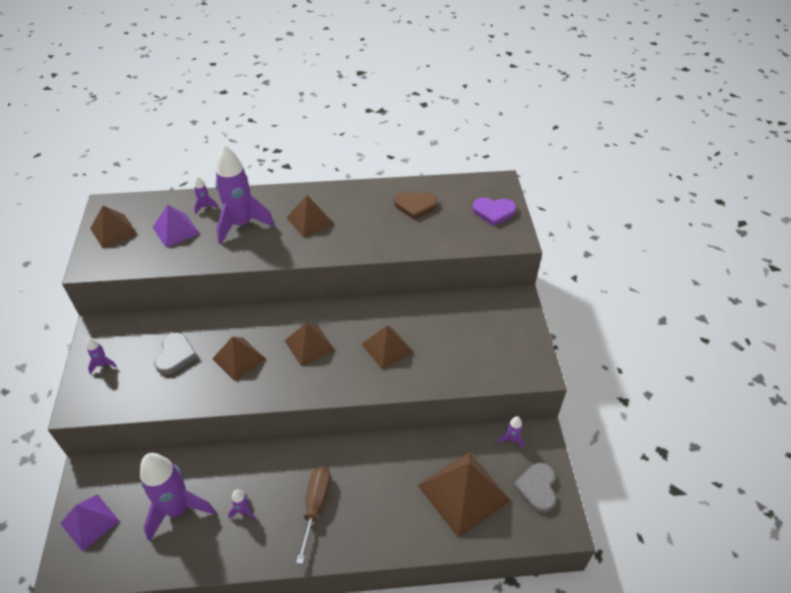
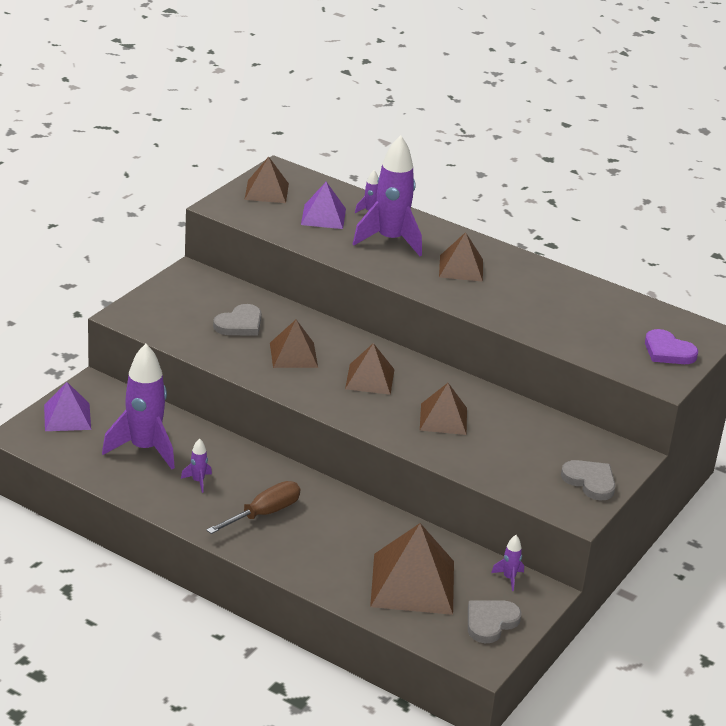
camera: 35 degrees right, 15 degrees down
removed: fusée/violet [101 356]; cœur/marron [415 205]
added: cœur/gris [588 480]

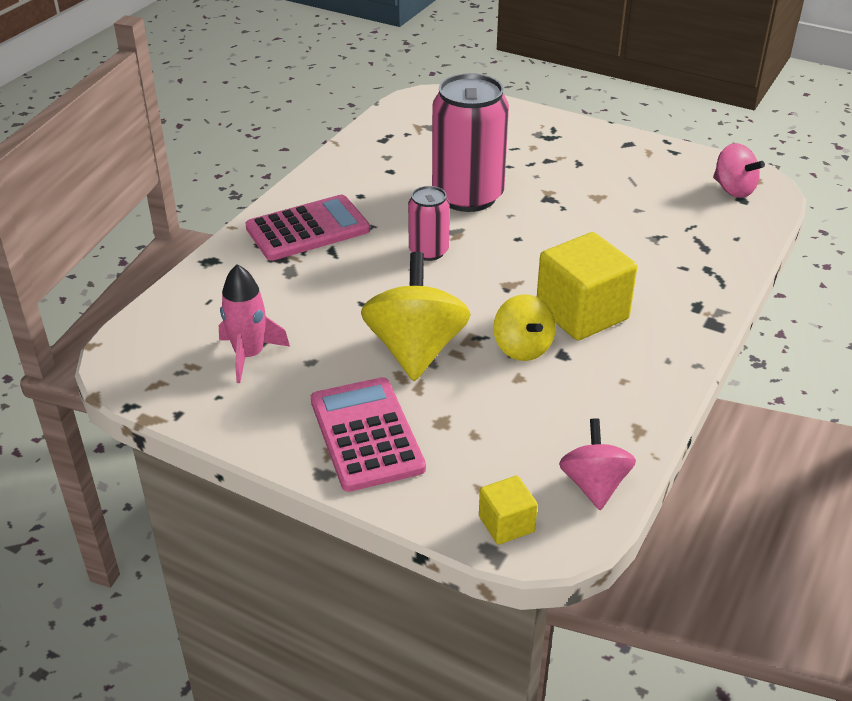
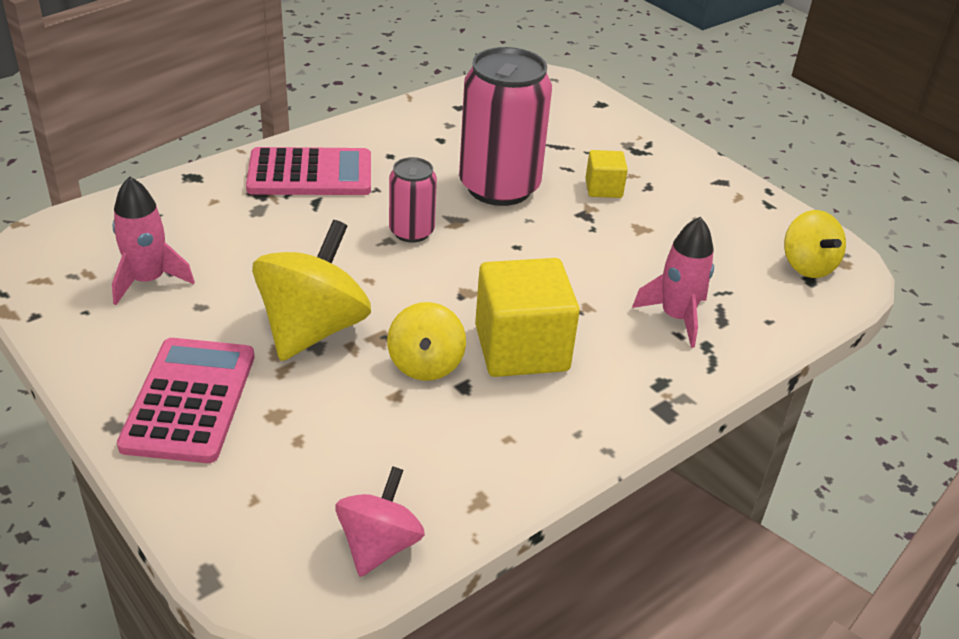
camera: 20 degrees right, 0 degrees up
added: fusée/rose [673 282]
moved: cube/jaune [508 510] to [606 174]
recoloured: toupie/rose [739 170] to toupie/jaune [815 244]

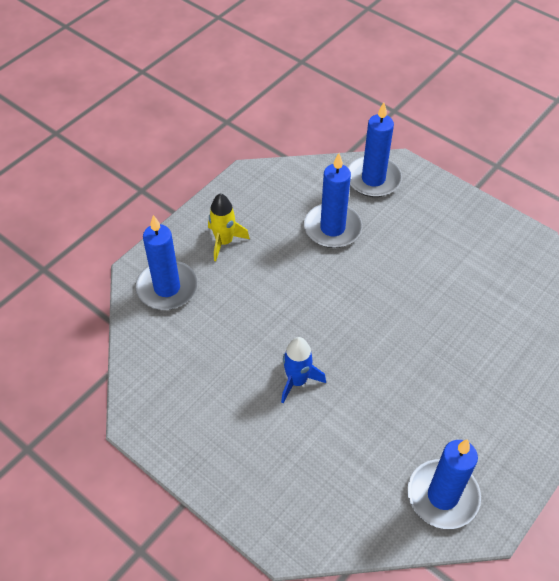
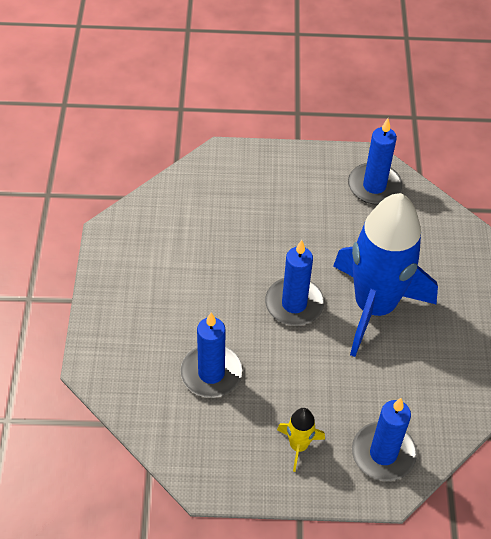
camera: 130 degrees left, 0 degrees up
moved: bougie/bleu [375 149] to [294 283]
resized: fusée/bleu [303 370] = [385 275] x2.47

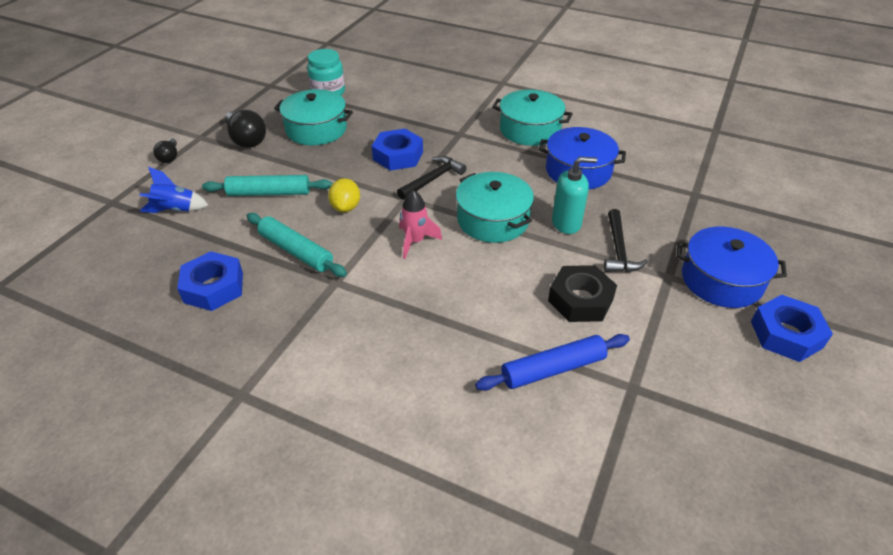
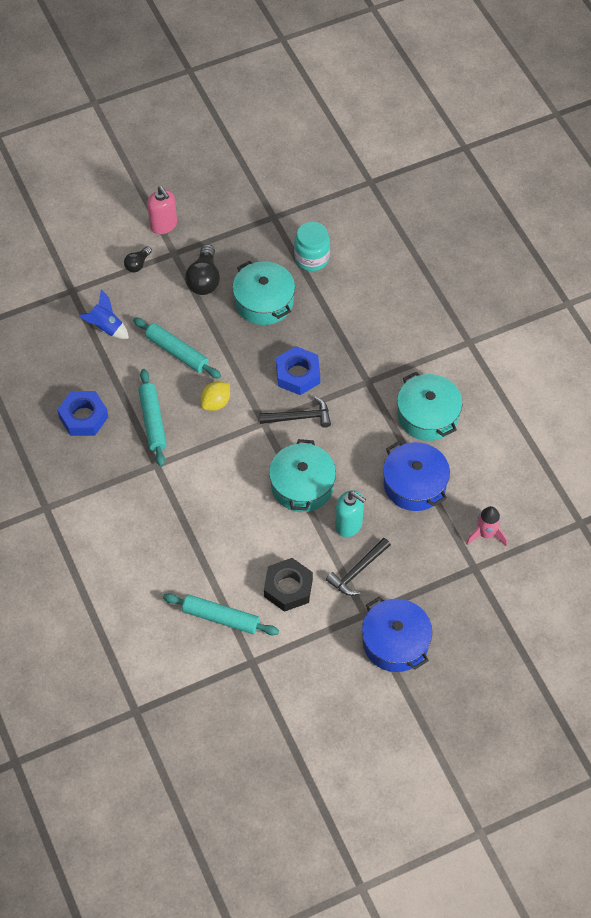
camera: 40 degrees right, 15 degrees up
removed: écrou/bleu [792 328]
added: distributeur de savon/rose [162 210]
moved: fusée/rose [420 224] to [486 526]
recoloured: rouleau à pâtisserie/bleu [552 362] to rouleau à pâtisserie/turquoise [221 614]

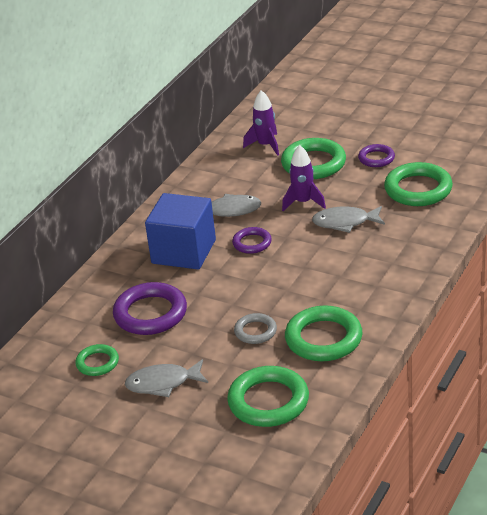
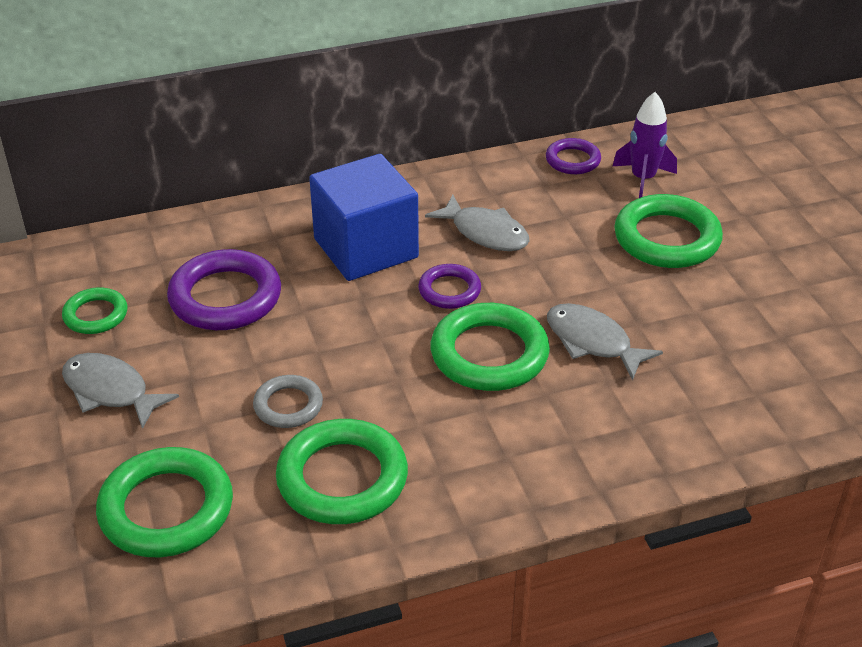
camera: 40 degrees right, 5 degrees up
removed: fusée/violet [304 178]
moved: anneau/violet [376 155] to [573 156]; anneau/vert [418 184] to [490 347]

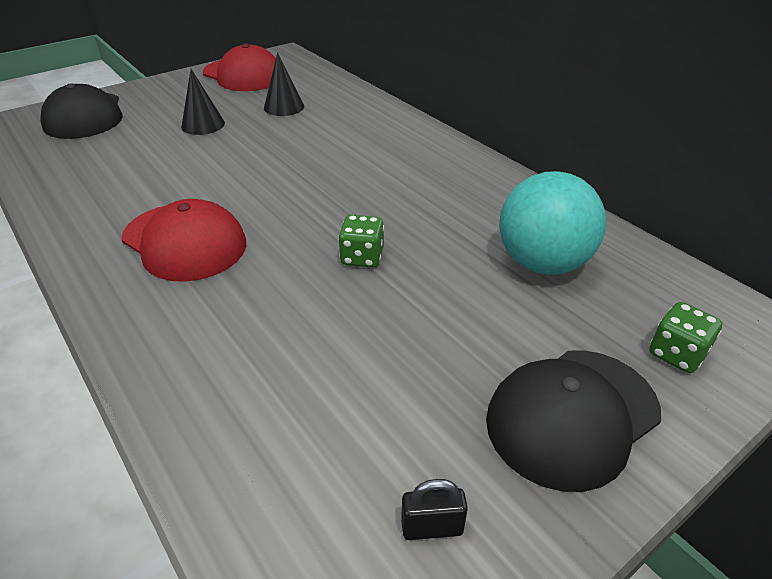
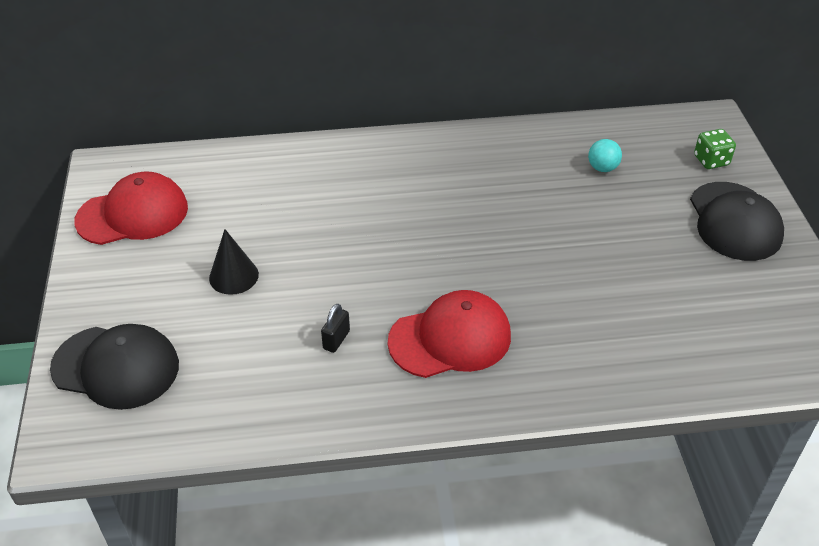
camera: 60 degrees left, 5 degrees up
removed: cône/noir [284 84]; dé/vert [361 241]
moved: cadenas/noir [434 509] to [335 328]
resized: balle/turquoise [552 223] = [605 155] x0.46

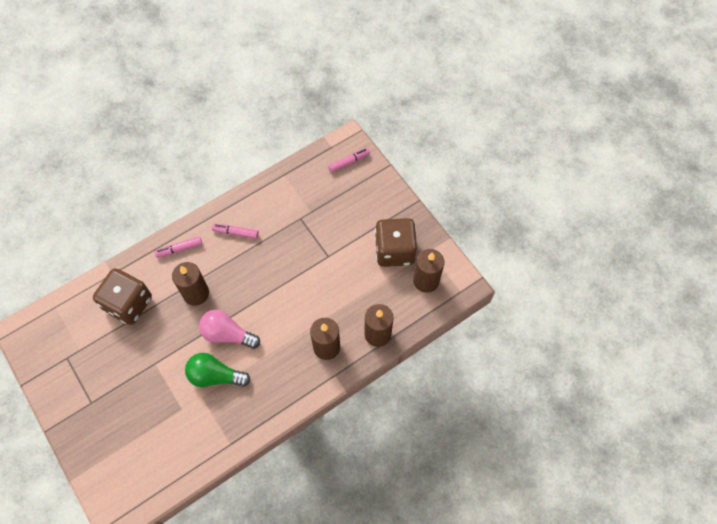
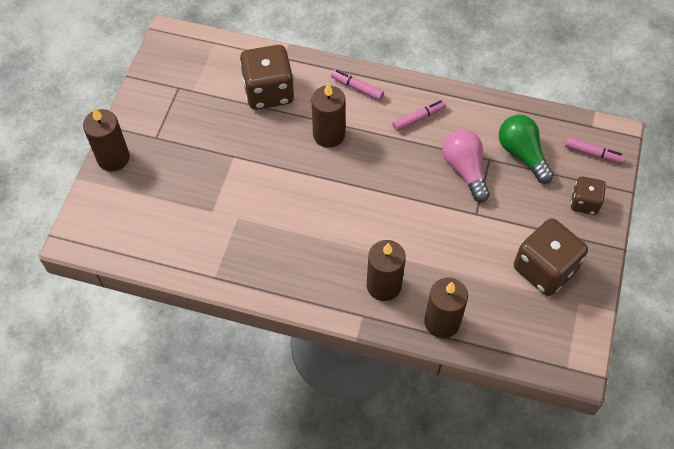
camera: 50 degrees right, 5 degrees down
added: dé/marron [588 195]
moved: ampoule/vert [218 370] to [526 149]; ampoule/rose [229 329] to [466 166]; bougie/marron [428 271] to [106 139]
turned: feutre/rose [235 231] = [419 115] 90 degrees clockwise

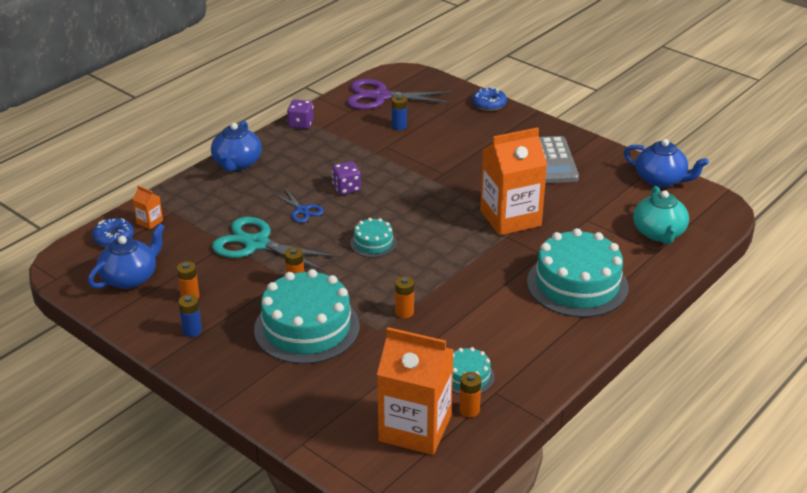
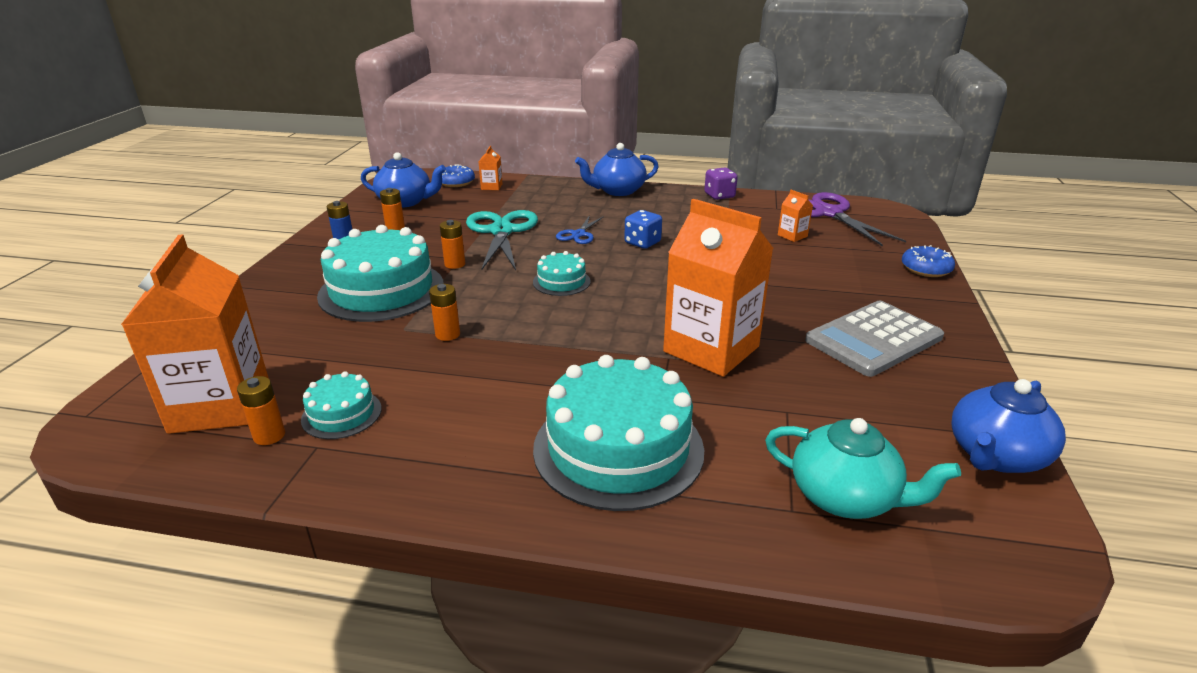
camera: 60 degrees right, 5 degrees down
replaced: pile/bleu [399 112] to brique de lait/orange [795 216]
recoloured: dé/violet [346 178] to dé/bleu [643 229]
turned: théière/bleu [666 163] = [1008 426] 45 degrees clockwise; théière/turquoise [661 215] = [863 468] 120 degrees counterclockwise

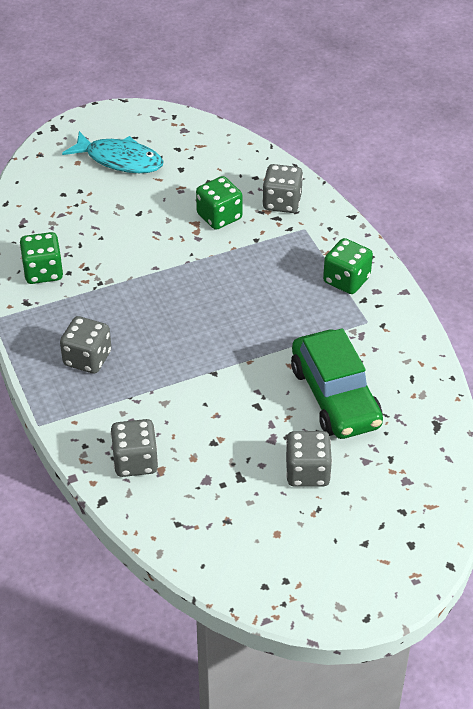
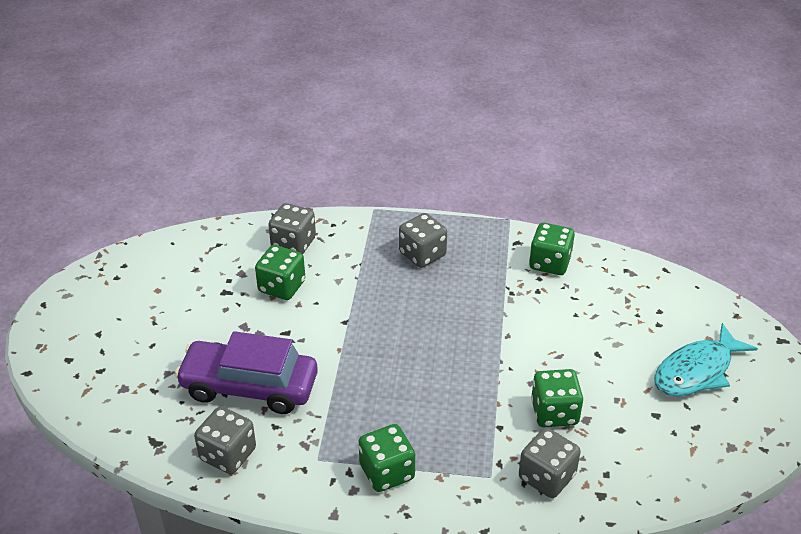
camera: 120 degrees right, 5 degrees down
added: dé/vert [280 272]
moved: dé/gris [309 459] to [225 440]
recoloured: voiture/vert [337 383] to voiture/violet [246 372]

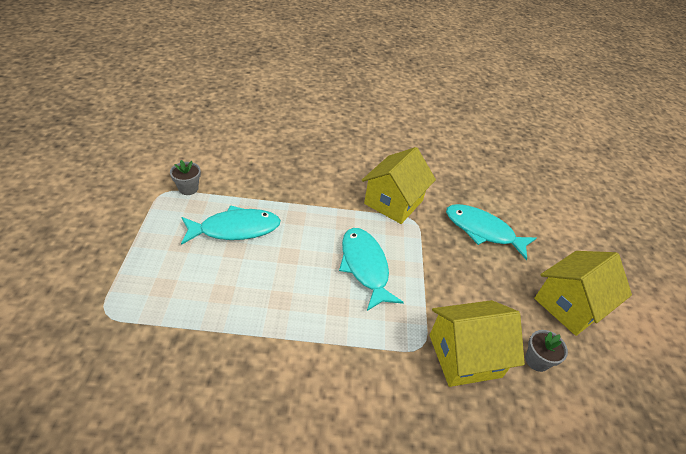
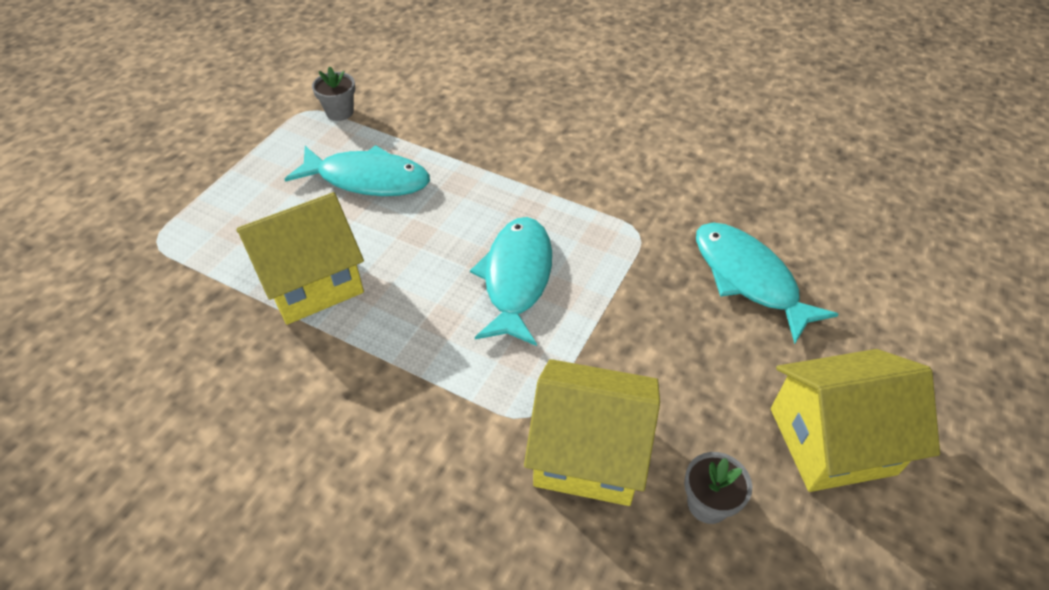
camera: 30 degrees right, 5 degrees up
moved: maison/jaune [399 185] to [300 258]

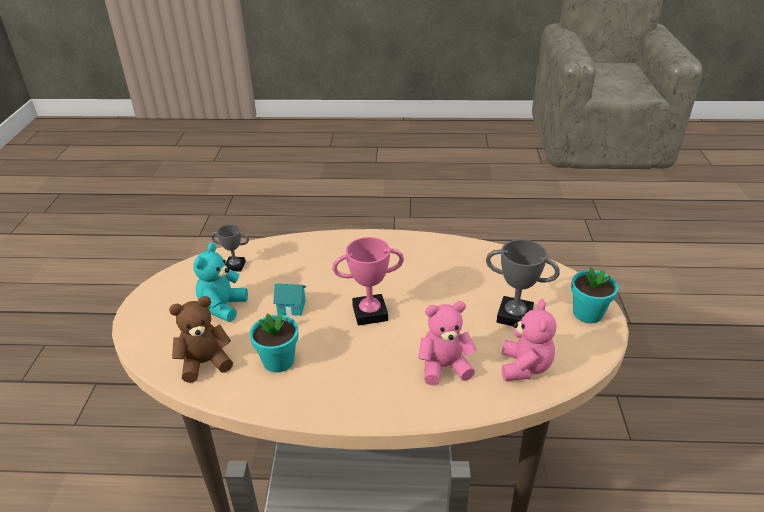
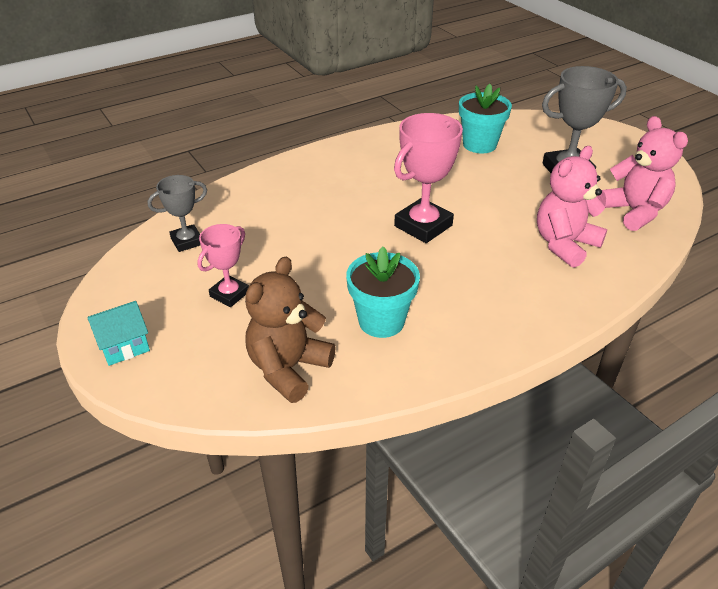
camera: 35 degrees left, 5 degrees up
moved: maison/turquoise [289 300] to [118 333]; pot de fleurs/turquoise [594 295] to [485 118]
replaced: ours en peluche/turquoise [220 282] to trophée/rose [223 265]

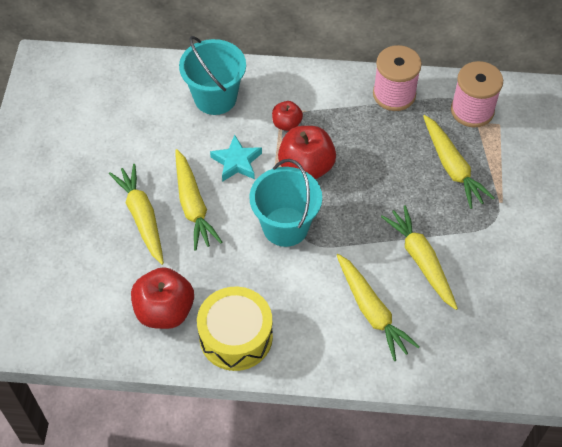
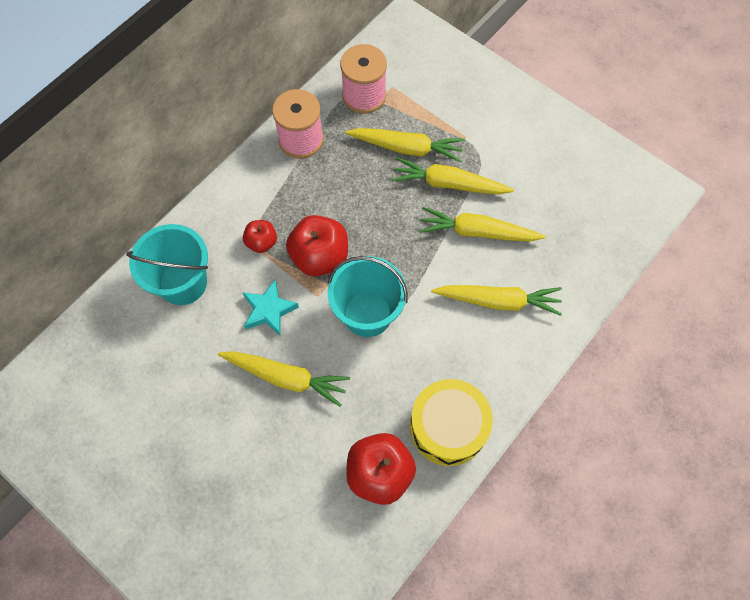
camera: 55 degrees left, 10 degrees up
moved: carotte/jaune [136 214] to [452 176]

